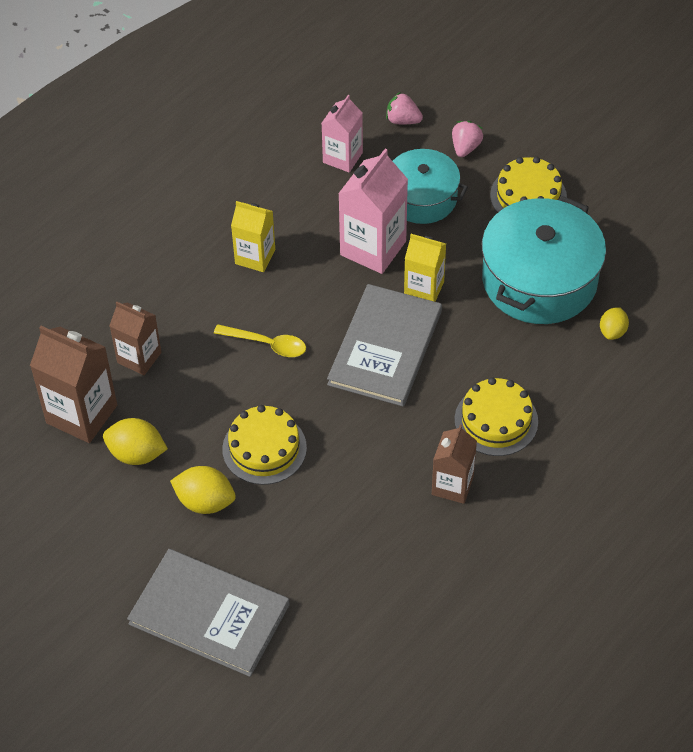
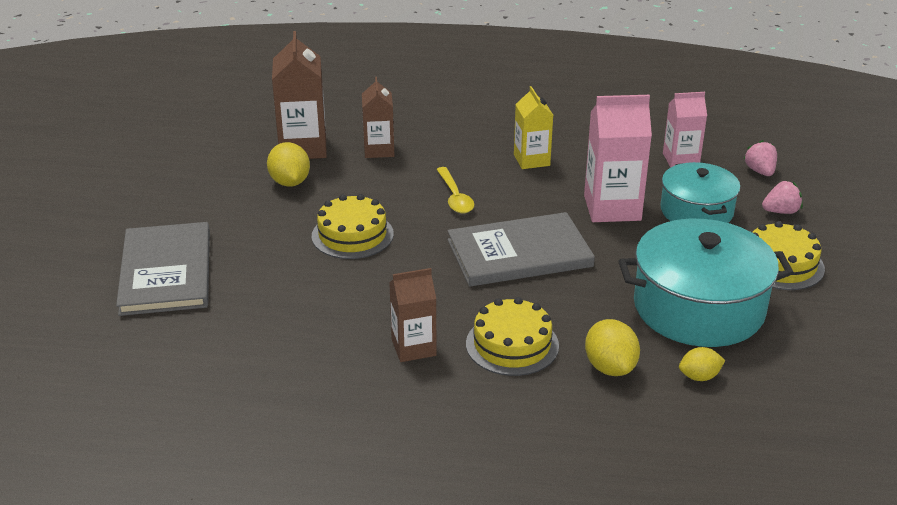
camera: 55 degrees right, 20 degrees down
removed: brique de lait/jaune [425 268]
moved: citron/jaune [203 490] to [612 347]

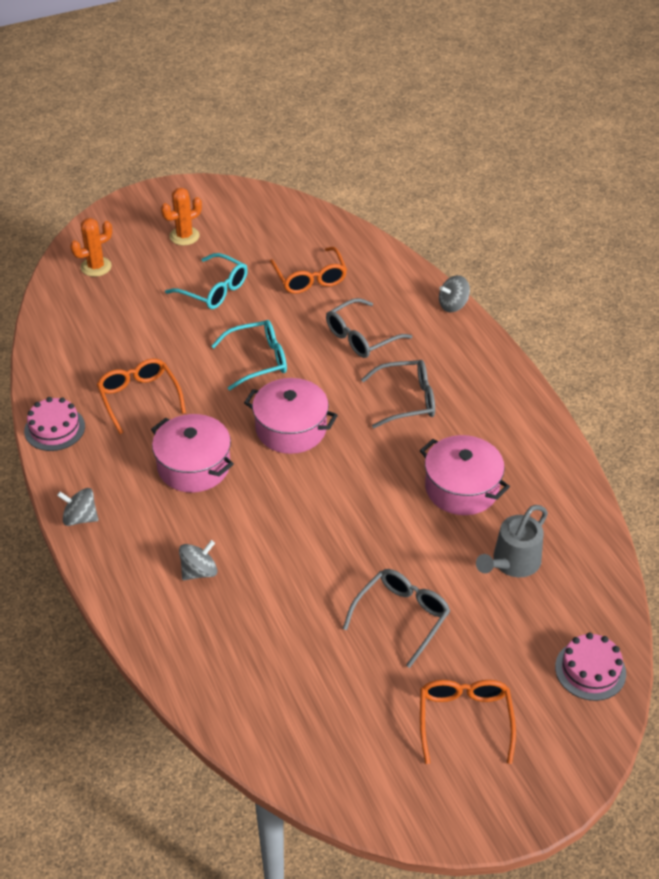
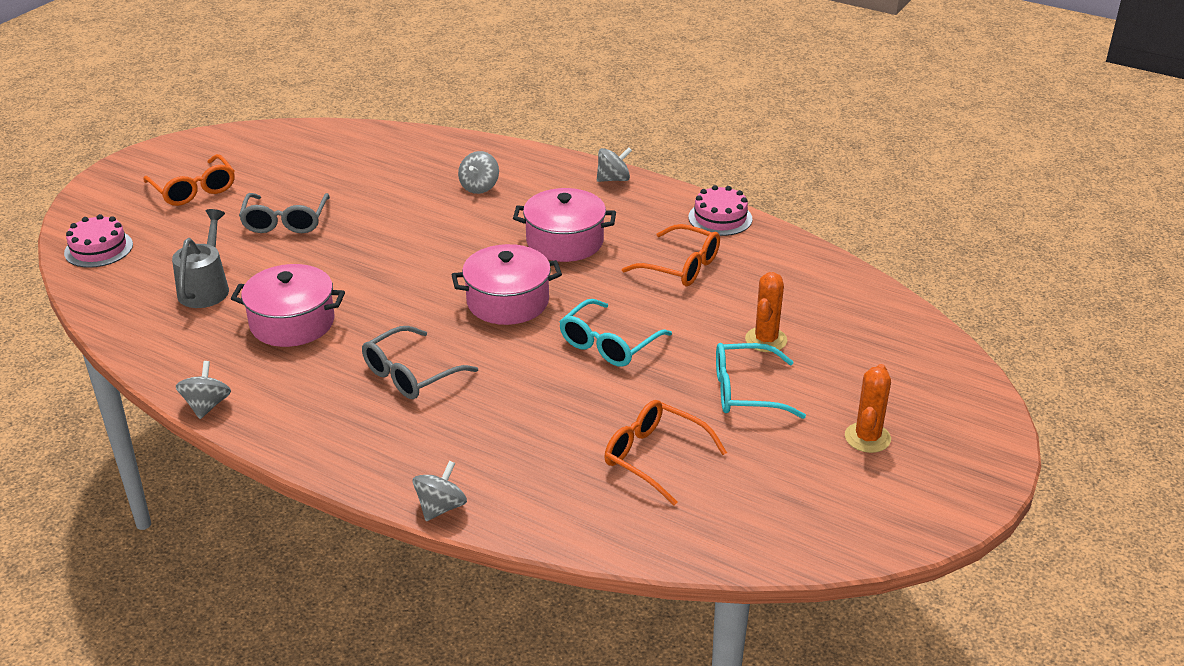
camera: 145 degrees right, 10 degrees down
removed: lunettes/gris [369 328]
added: toupie/gris [203 390]
moved: cactus/orange [91 247] to [766 312]

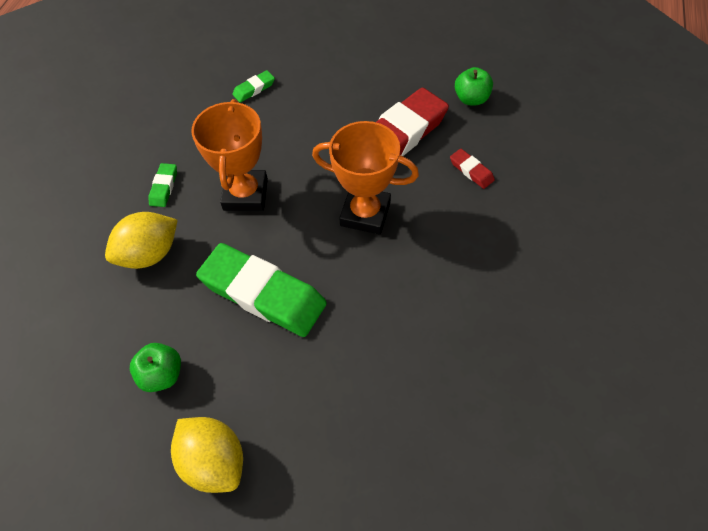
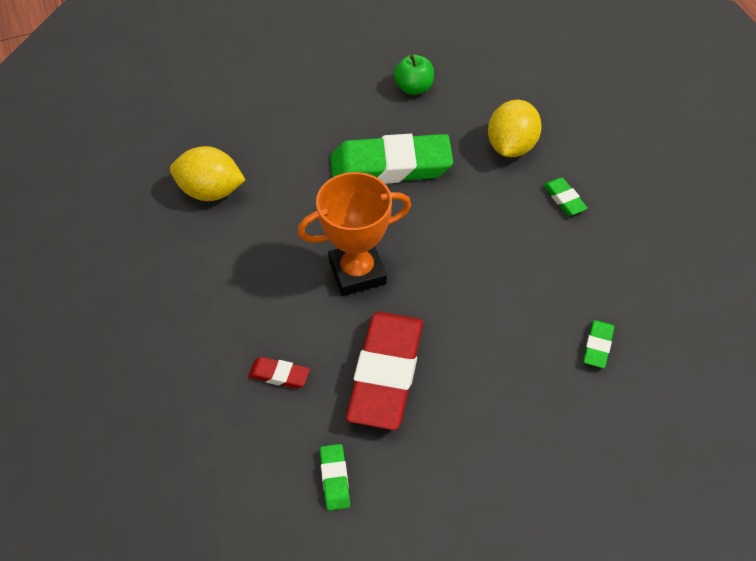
camera: 145 degrees right, 5 degrees down
removed: trophée/orange [229 155]
moved: citron/jaune [207 455] to [207 173]
replaced: pomme/vert [474 86] to gomme/vert [335 477]

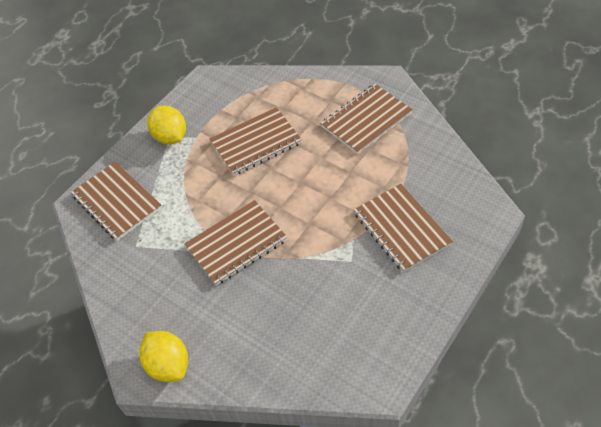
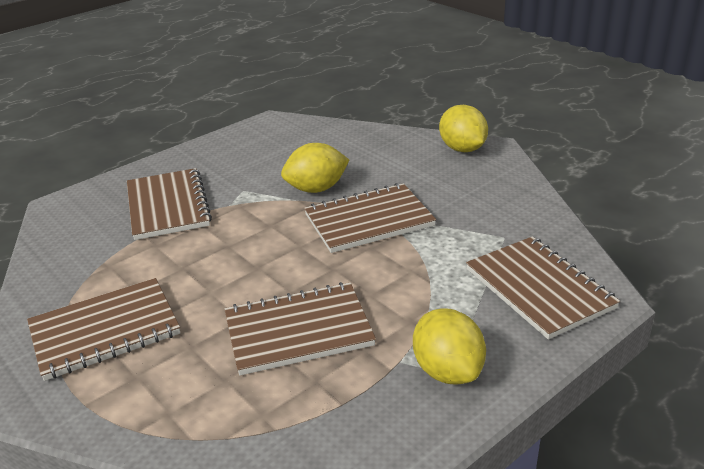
camera: 170 degrees left, 20 degrees down
added: citron/jaune [315 168]

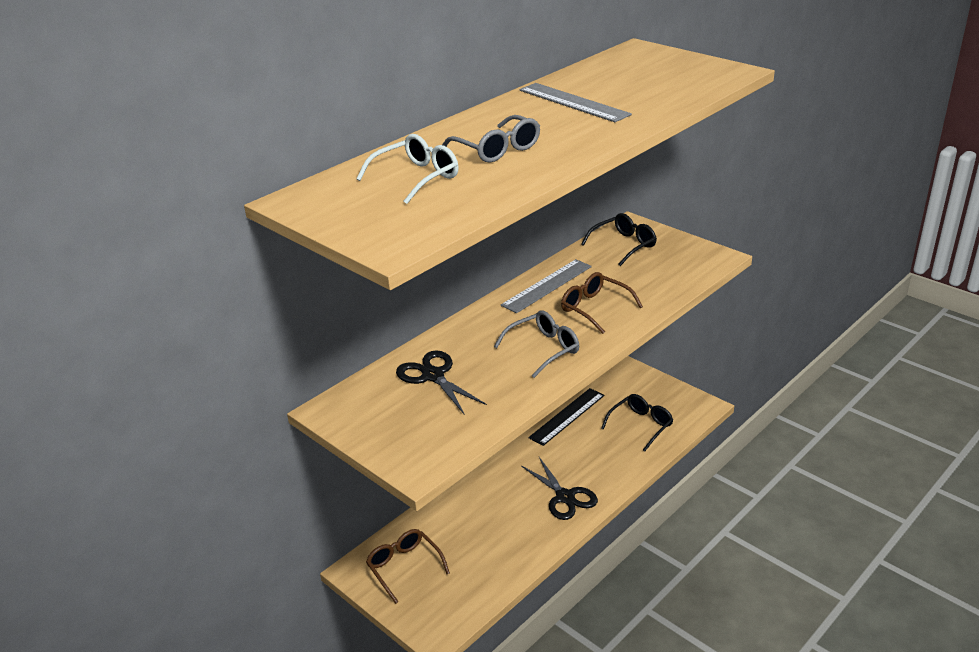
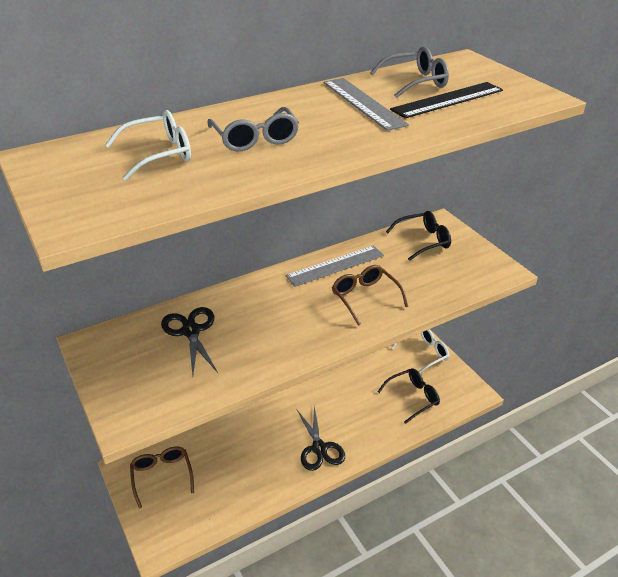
camera: 15 degrees right, 5 degrees up
added: lunettes/blanc [420 351]
moved: lunettes/gris [536 344] to [409 72]; règle/noir [566 417] to [446 100]

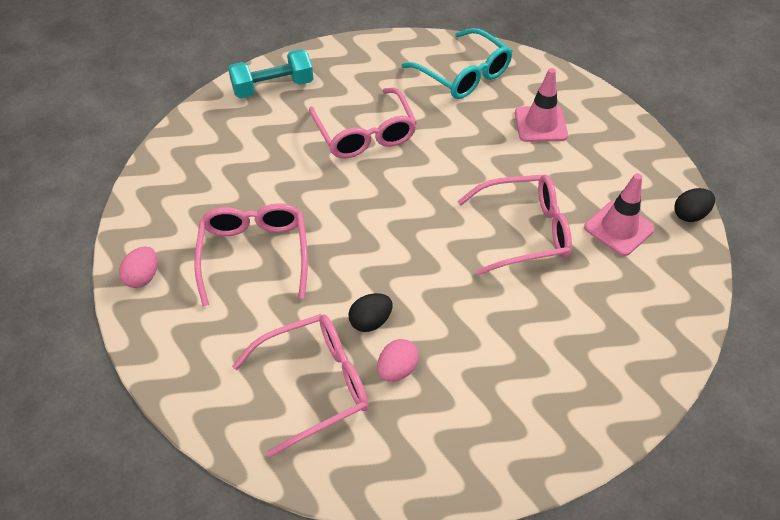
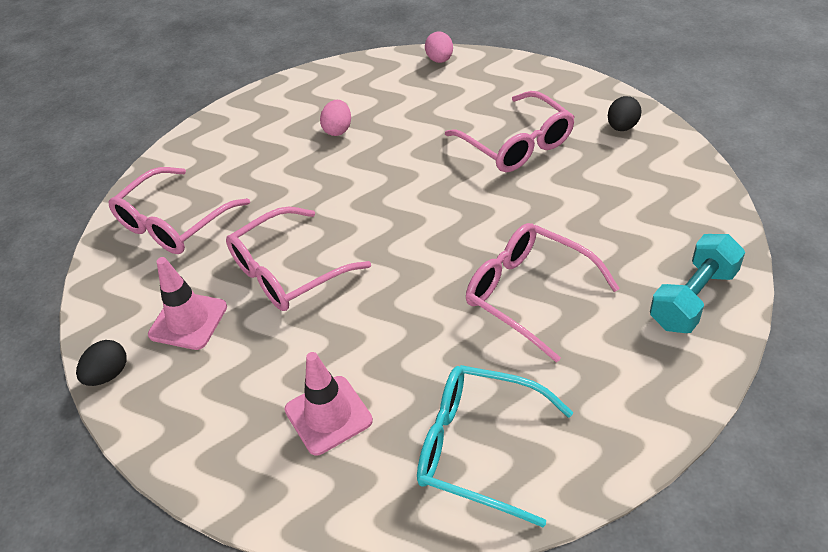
camera: 155 degrees right, 5 degrees down
moved: œuf/rose [138 267] to [439 47]; lunettes/rose [300 385] to [179 210]; œuf/noir [370 312] to [625 113]

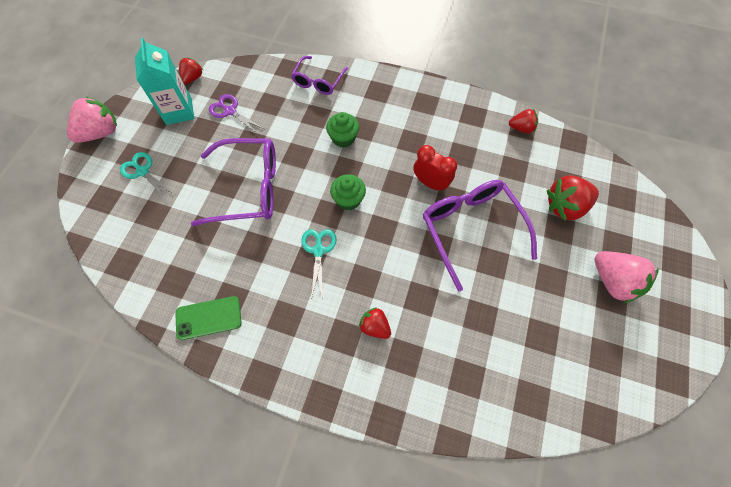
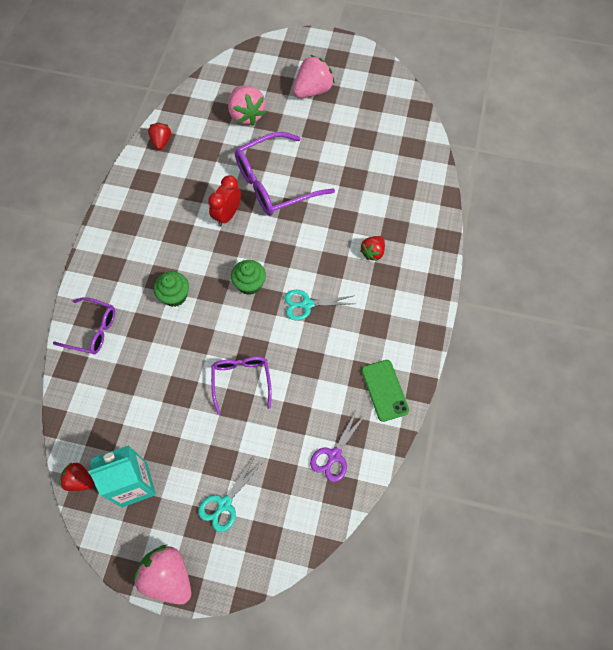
camera: 95 degrees left, 0 degrees up
moved: ciseaux/violet [236 114] to [338 446]
recoloured: fraise/rouge [573 198] to fraise/rose [247 105]
resized: lunettes/violet [233 182] = [241 385] x0.59

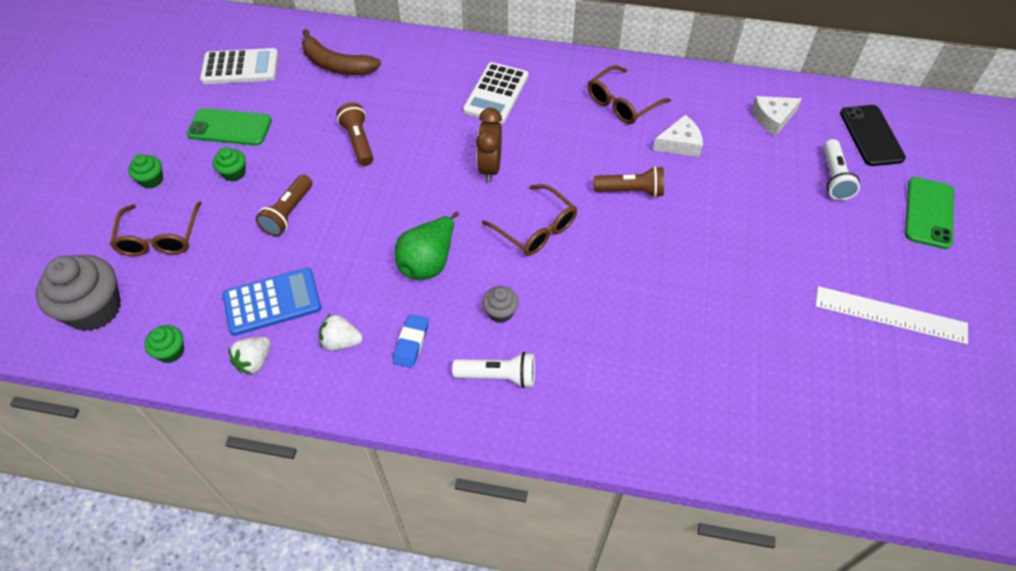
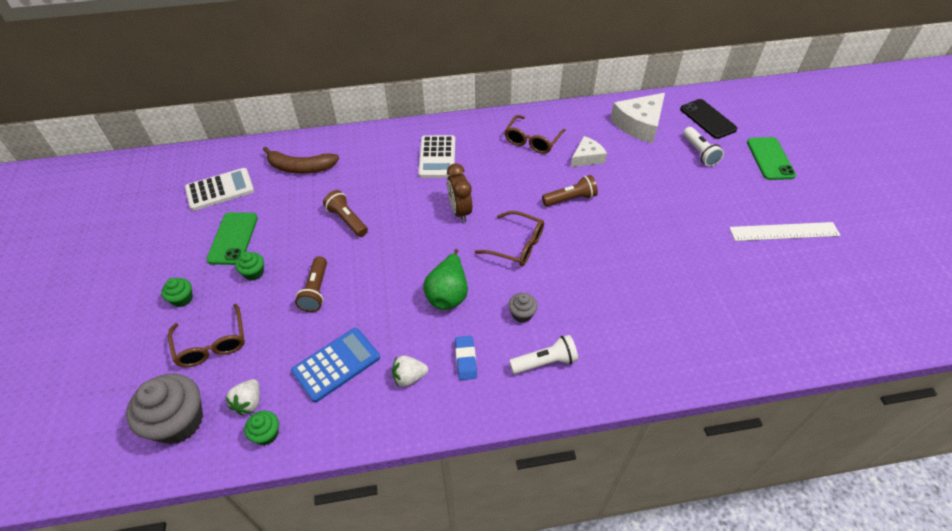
camera: 20 degrees left, 5 degrees down
moved: fraise/blanc [249 356] to [242 397]
turned: téléphone/vert [229 127] = [232 238] 75 degrees counterclockwise
resized: fromage/blanc [777 116] = [637 118] x1.67

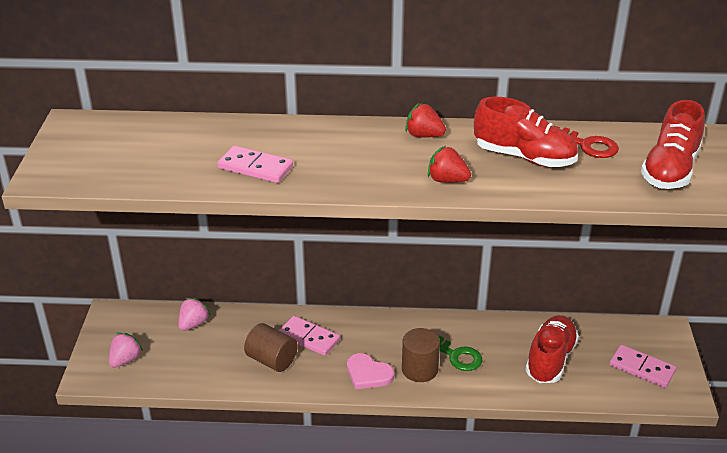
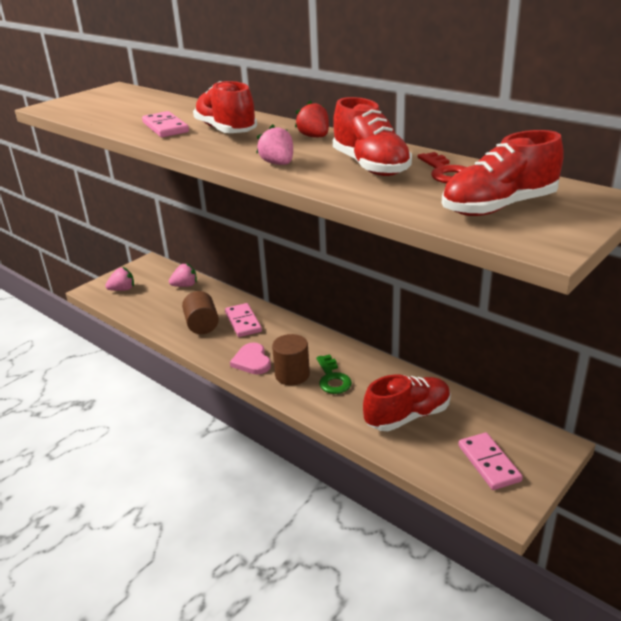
camera: 40 degrees right, 5 degrees down
added: chaussure/rouge [225 107]
recoloured: fraise/rouge [449 164] to fraise/rose [274 144]

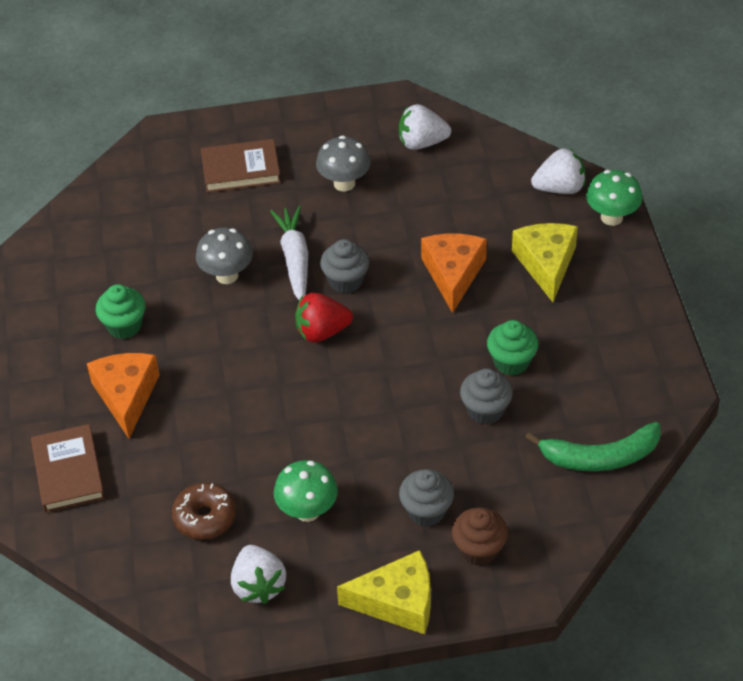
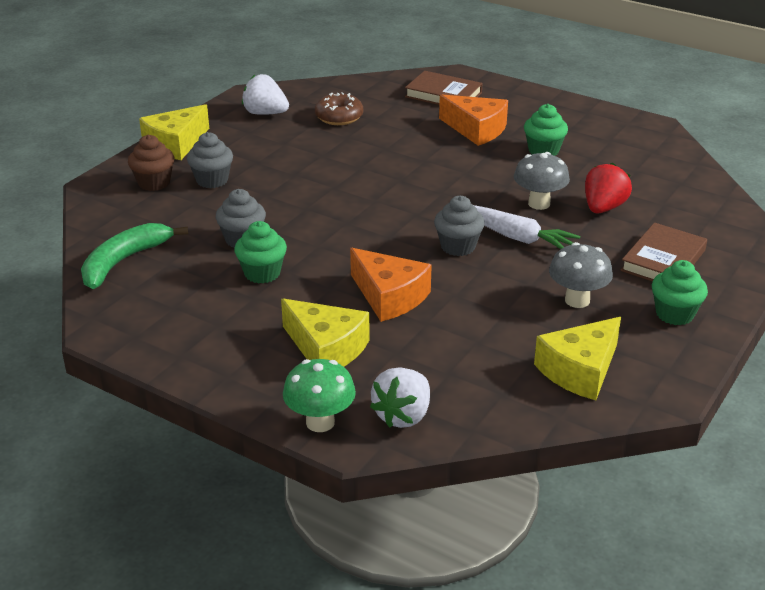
camera: 130 degrees right, 15 degrees down
removed: champignon/vert [306 491]
added: muffin/vert [680 292]
moved: fraise/rouge [324 317] to [608 188]
replaced: fraise/blanc [425 127] to fromage/jaune [577 358]

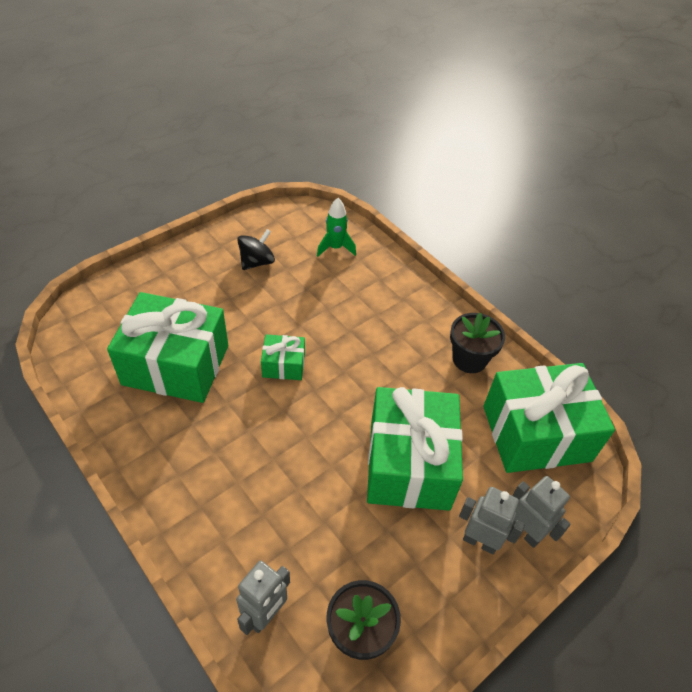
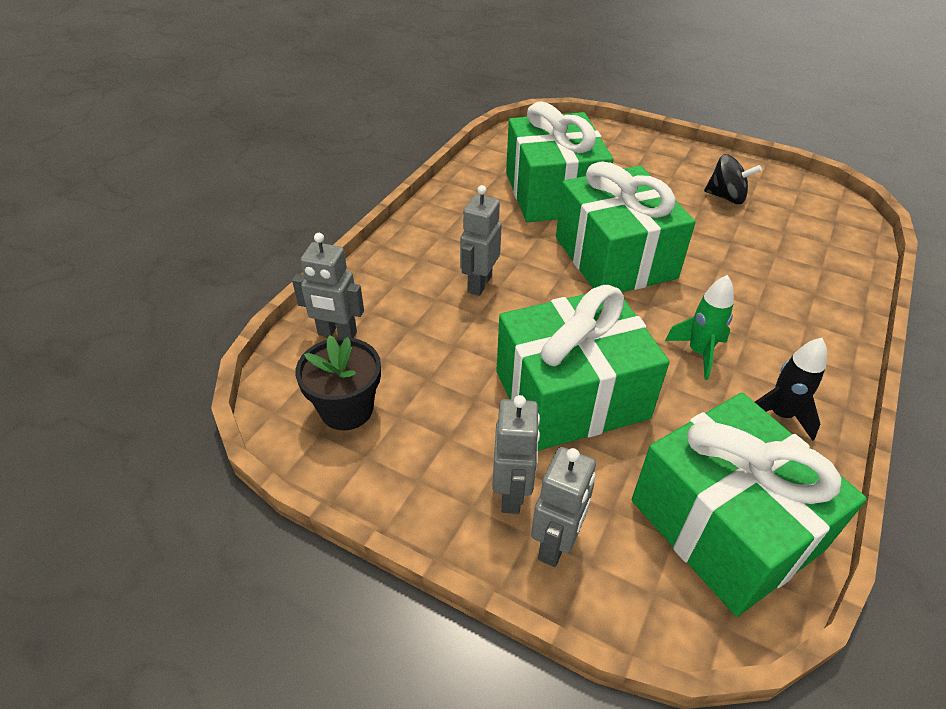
camera: 70 degrees right, 5 degrees down
added: robot/gris [481 240]
moved: fusée/vert [336 227] to [699 327]
replaced: pot de fleurs/noir [477 343] to fusée/noir [791 389]
resized: cadeau/vert [283 357] = [626 226] x2.16

